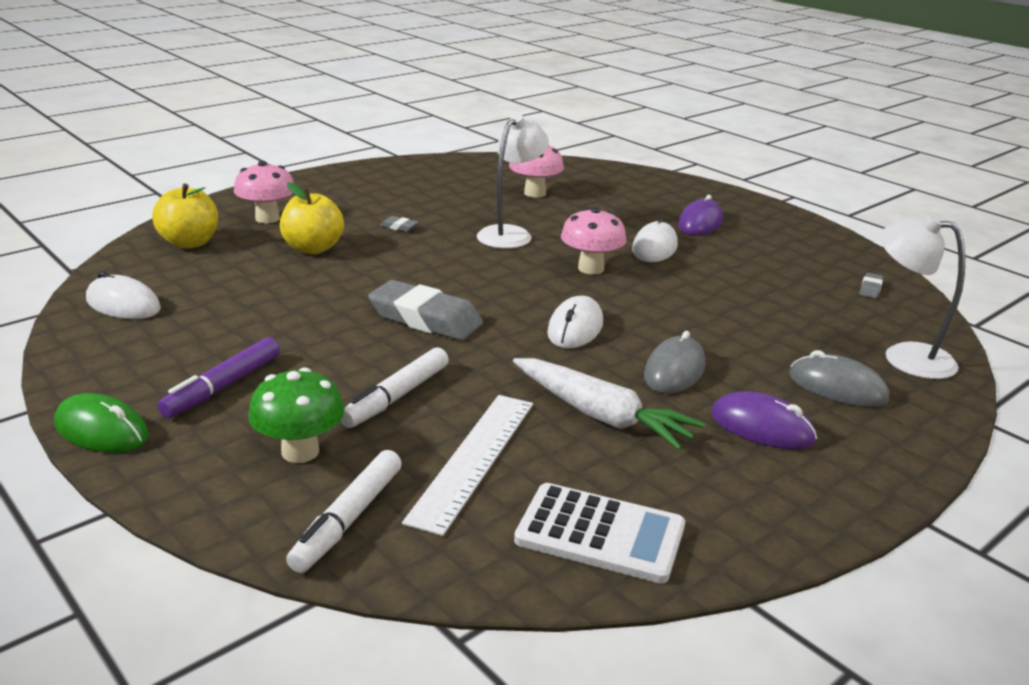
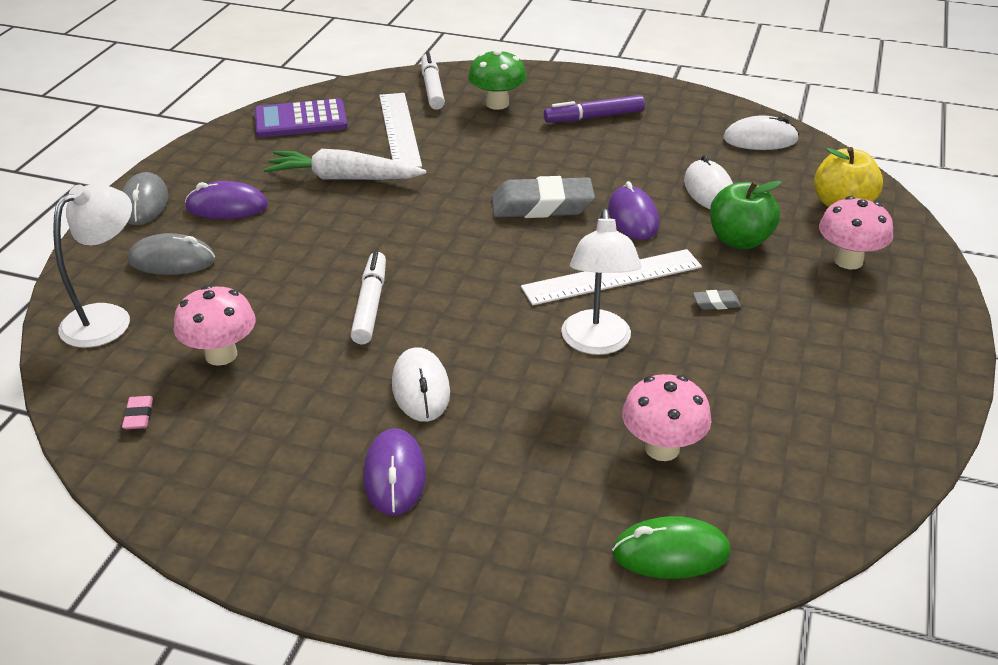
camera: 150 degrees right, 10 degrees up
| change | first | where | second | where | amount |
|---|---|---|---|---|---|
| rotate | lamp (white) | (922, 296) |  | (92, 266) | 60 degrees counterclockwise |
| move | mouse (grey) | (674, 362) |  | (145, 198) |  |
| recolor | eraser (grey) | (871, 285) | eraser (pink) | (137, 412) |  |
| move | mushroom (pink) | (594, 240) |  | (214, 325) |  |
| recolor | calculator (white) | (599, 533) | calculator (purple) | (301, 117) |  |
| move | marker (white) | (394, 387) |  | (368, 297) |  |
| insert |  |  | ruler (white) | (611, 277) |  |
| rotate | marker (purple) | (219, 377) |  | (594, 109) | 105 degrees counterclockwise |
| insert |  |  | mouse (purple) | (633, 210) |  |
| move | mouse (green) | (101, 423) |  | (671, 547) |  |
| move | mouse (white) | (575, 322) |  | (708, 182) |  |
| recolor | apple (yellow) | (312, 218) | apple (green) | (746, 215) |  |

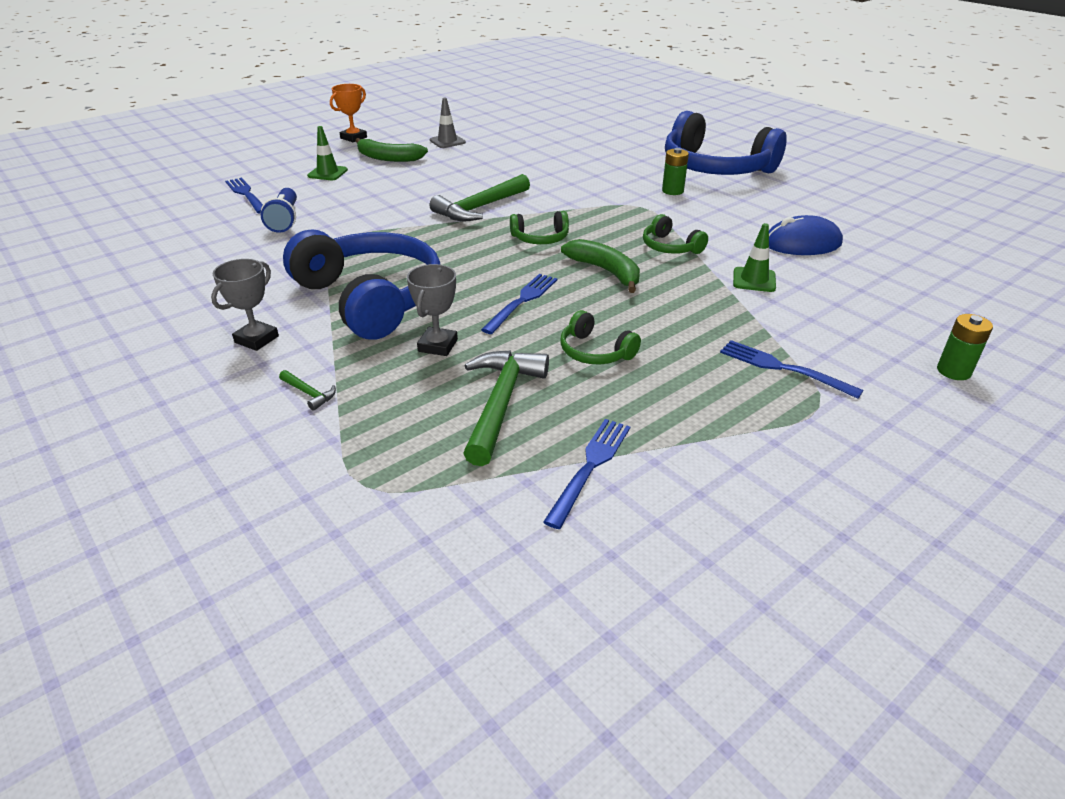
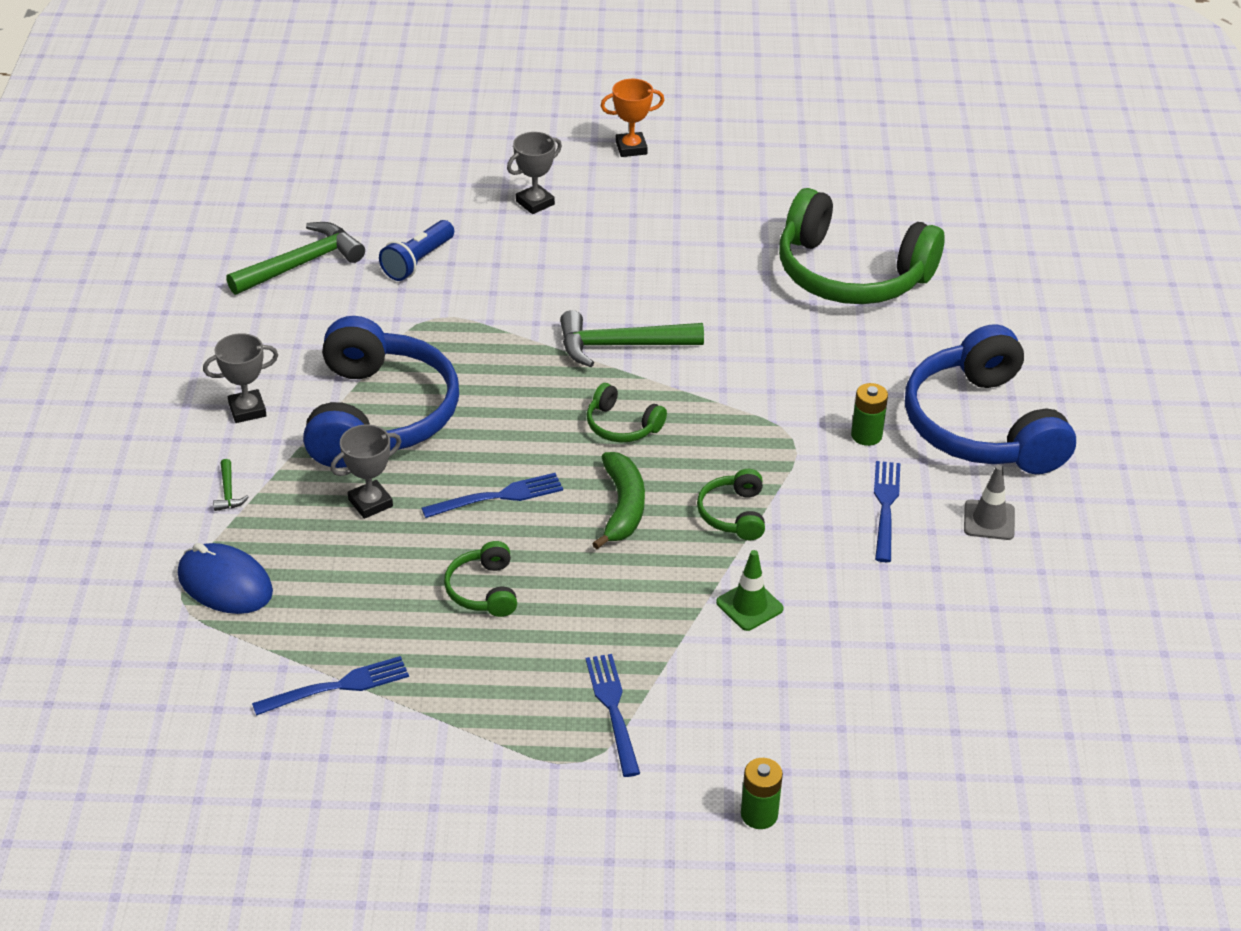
camera: 40 degrees right, 5 degrees up
| change | first | where | second | where | amount |
|---|---|---|---|---|---|
| move | mouse (blue) | (806, 235) |  | (225, 578) |  |
| move | hammer (green) | (506, 408) |  | (295, 258) |  |
| replace | traffic cone (green) | (327, 153) | trophy (grey) | (534, 173) |  |
| insert |  |  | headphones (green) | (862, 246) |  |
| move | fork (blue) | (244, 195) |  | (887, 511) |  |
| move | traffic cone (grey) | (448, 123) |  | (989, 502) |  |
| delete | banana (green) | (391, 150) |  |  |  |

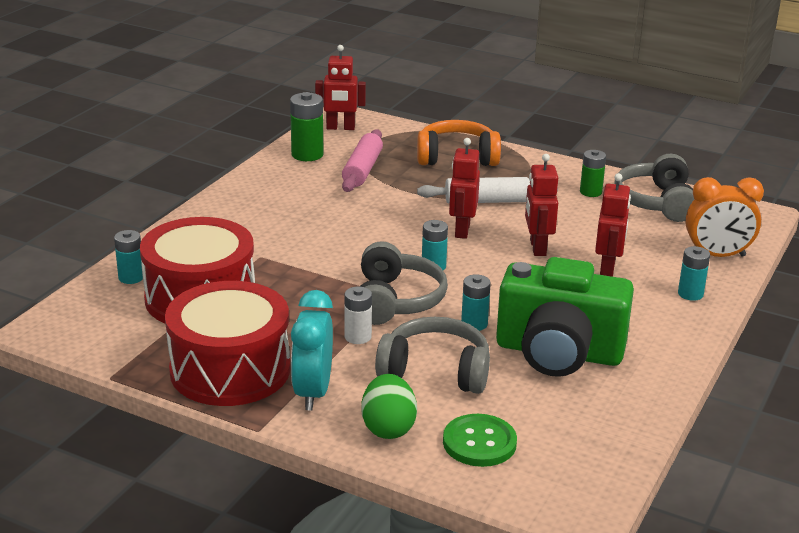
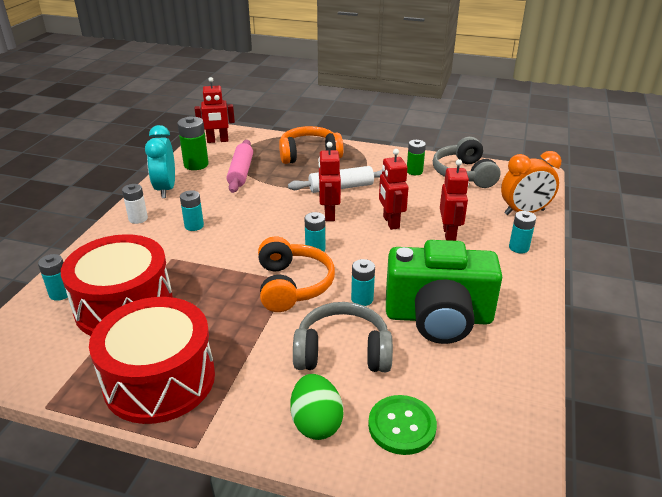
camera: 10 degrees left, 5 degrees up
| change | first | where | second | where | amount |
|---|---|---|---|---|---|
| move | battery (white) | (358, 315) |  | (135, 204) |  |
| move | clock (turquoise) | (312, 350) |  | (160, 161) |  |
| insert |  |  | battery (turquoise) | (192, 210) |  |
| recolor | headphones (grey) | (404, 283) | headphones (orange) | (296, 274) |  |

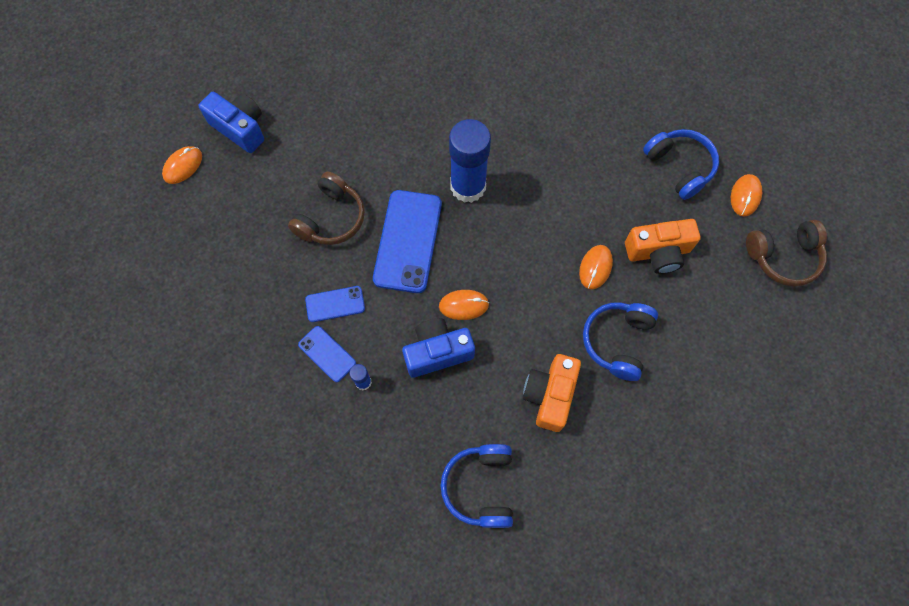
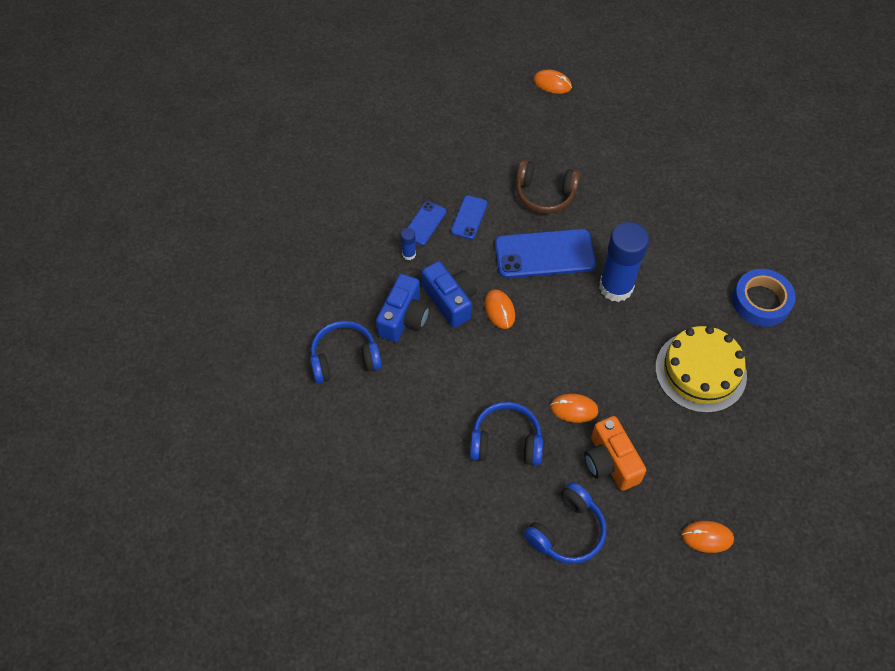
camera: 75 degrees right, 10 degrees down
| change | first | where | second | where | amount |
|---|---|---|---|---|---|
| move | camera (blue) | (231, 122) |  | (403, 308) |  |
| rotate | phone (blue) | (335, 304) |  | (469, 217) | 45 degrees clockwise |
| move | headphones (blue) | (681, 164) |  | (565, 523) |  |
| insert |  |  | cake (yellow) | (701, 369) |  |
| insert |  |  | tape (blue) | (764, 298) |  |
| delete | camera (orange) | (552, 393) |  |  |  |
| delete | headphones (brown) | (786, 253) |  |  |  |

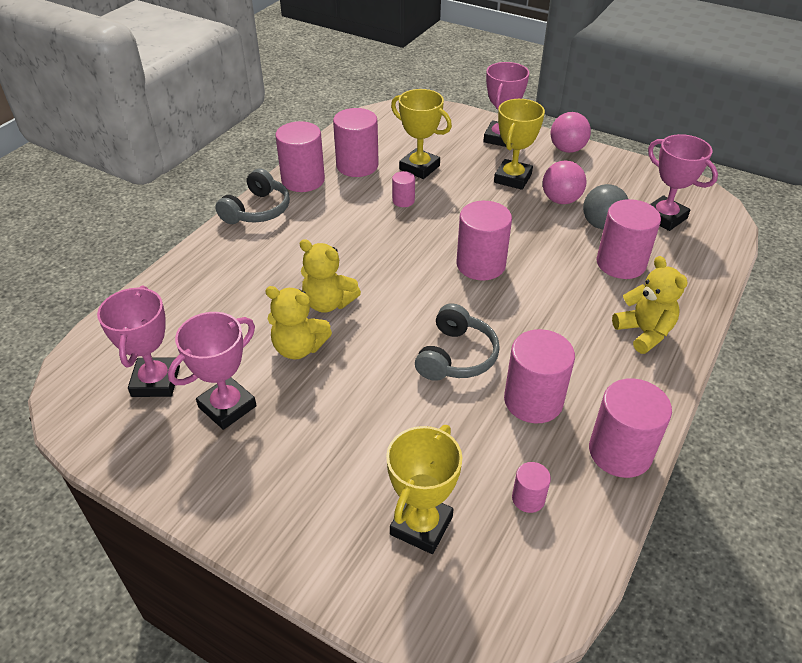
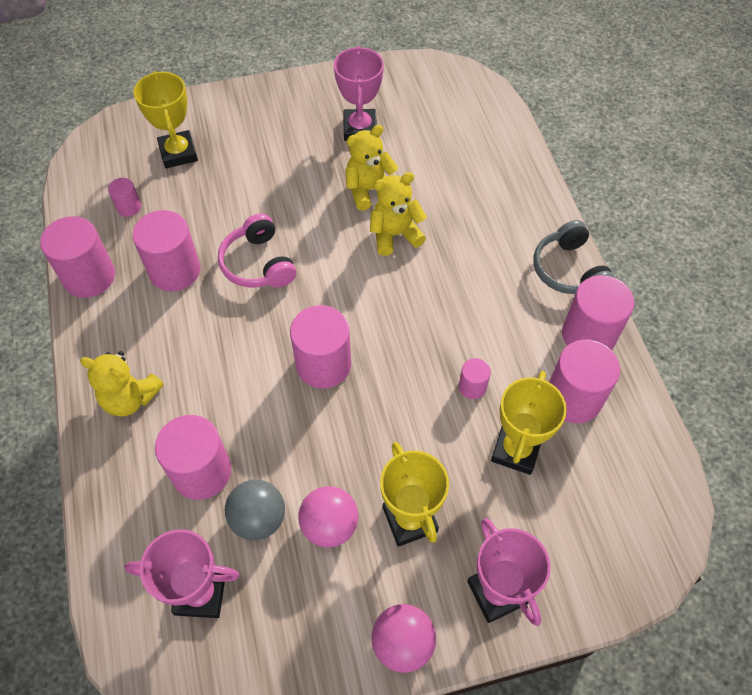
camera: 135 degrees right, 15 degrees up
| change | first | where | second | where | amount |
|---|---|---|---|---|---|
| recolor | headphones (grey) | (457, 342) | headphones (pink) | (257, 250) |  |
| rotate | trophy (yellow) | (421, 134) |  | (529, 423) | 60 degrees counterclockwise |
| delete | trophy (pink) | (138, 341) |  |  |  |

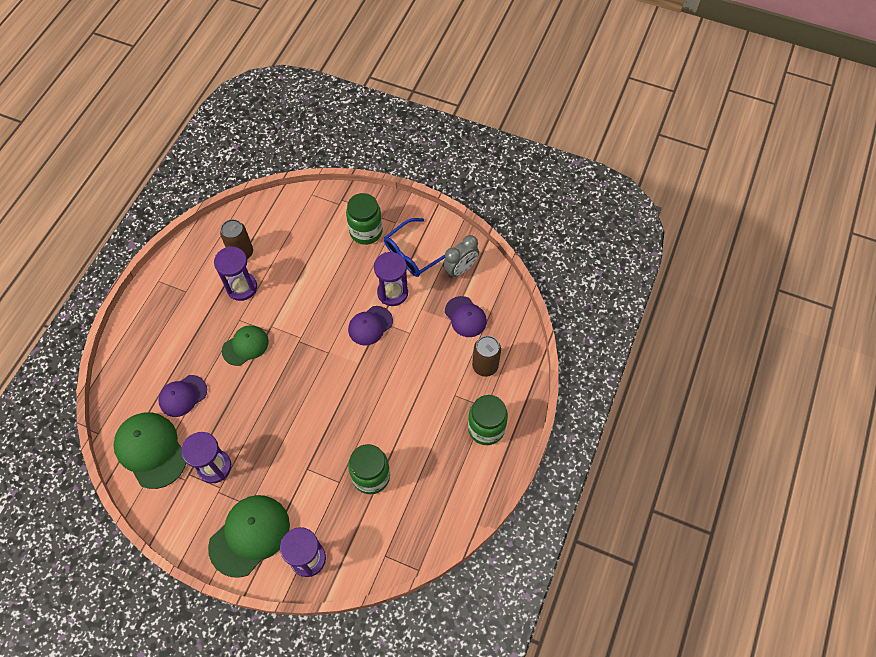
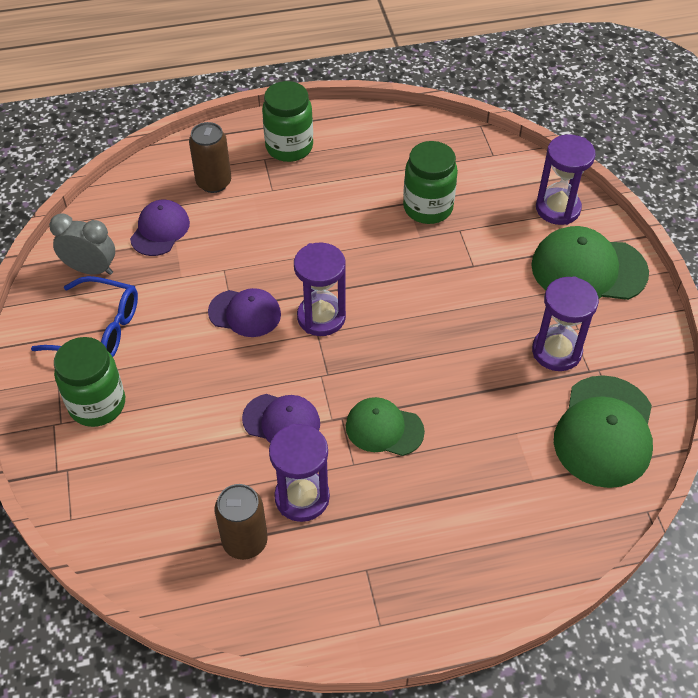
camera: 125 degrees left, 10 degrees down
| change | first | where | second | where | amount |
|---|---|---|---|---|---|
| move | cap (purple) | (182, 396) |  | (281, 418) |  |
| move | hourglass (purple) | (391, 279) |  | (320, 289) |  |

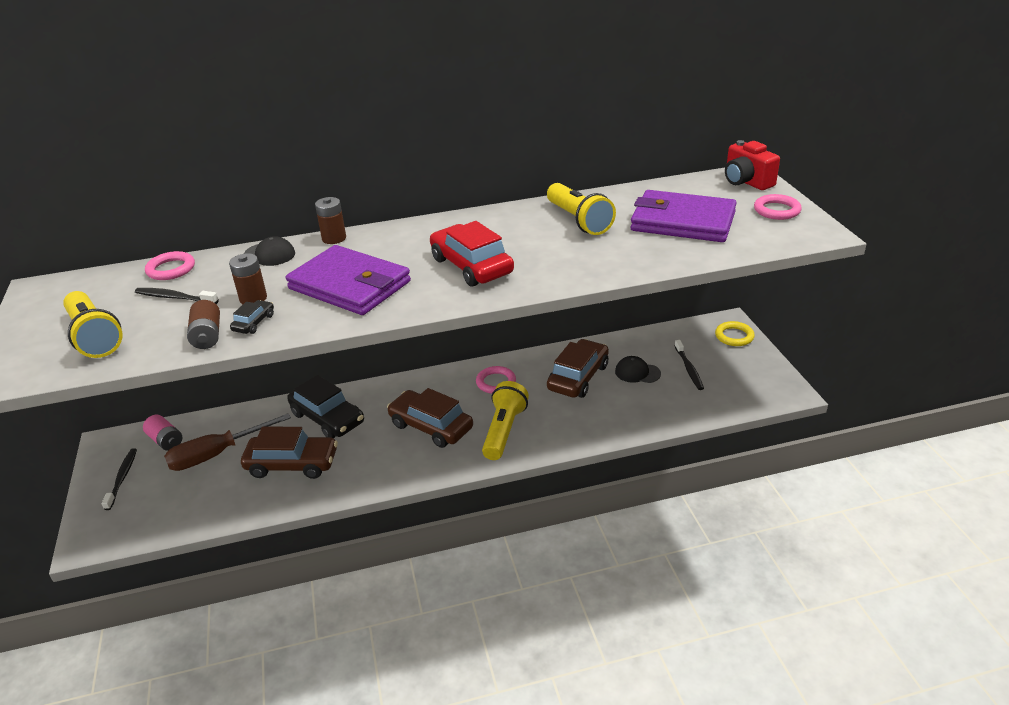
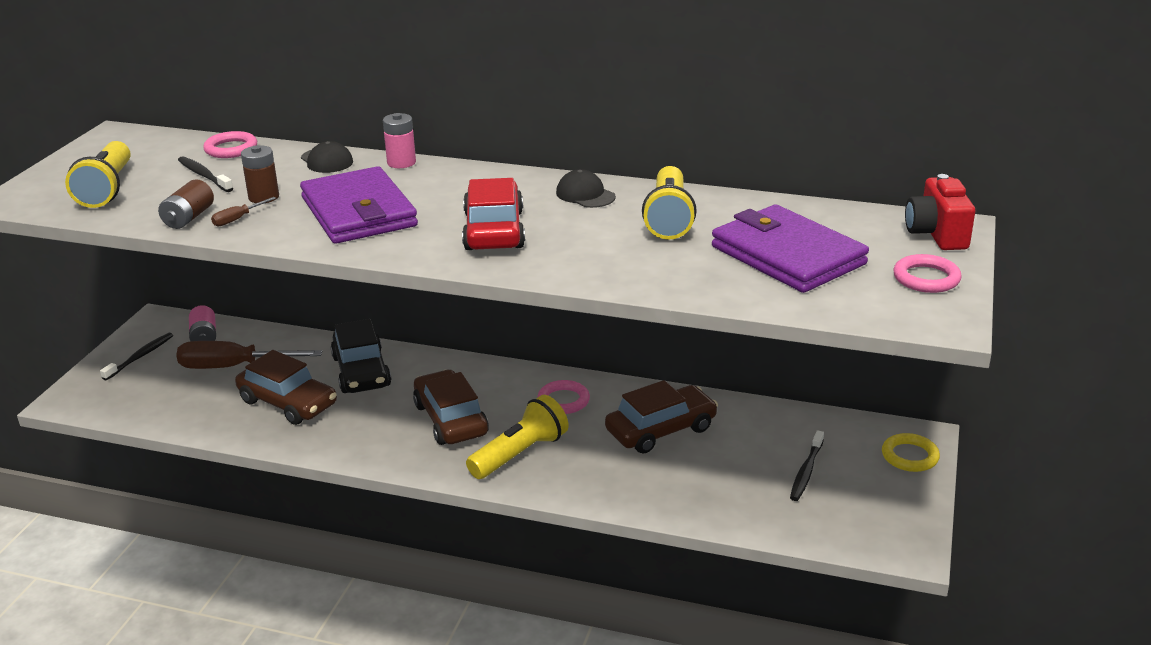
camera: 30 degrees right, 5 degrees down
| change | first | where | second | where | amount |
|---|---|---|---|---|---|
| replace | car (black) | (252, 317) | screwdriver (brown) | (243, 211) |  |
| recolor | battery (brown) | (330, 220) | battery (pink) | (399, 140) |  |
| move | cap (black) | (638, 369) |  | (586, 188) |  |

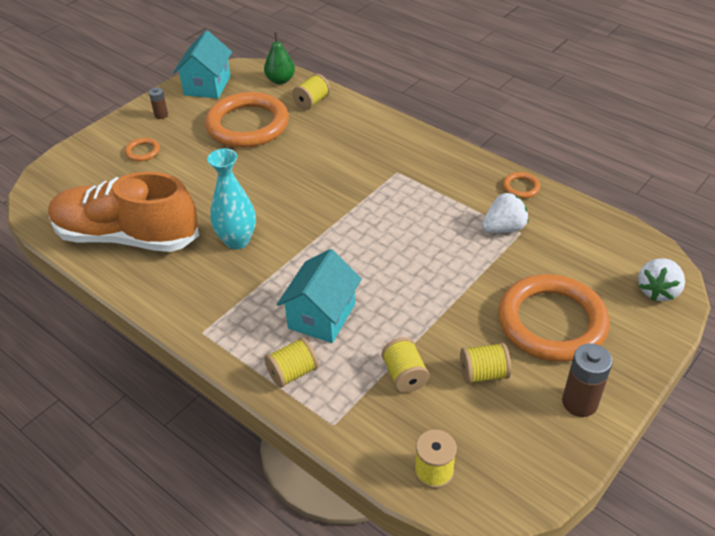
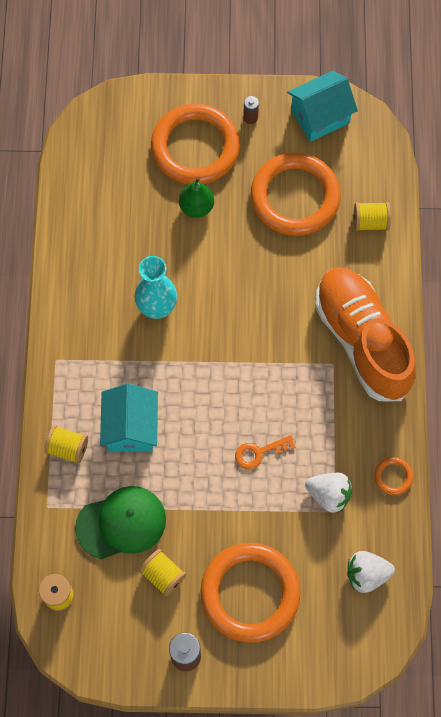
camera: 50 degrees right, 25 degrees up
| change | first | where | second | where | amount |
|---|---|---|---|---|---|
| replace | spool (yellow) | (405, 365) | cap (green) | (120, 522) |  |
| rotate | house (turquoise) | (319, 296) |  | (129, 417) | 75 degrees counterclockwise |
| resize | ring (orange) | (142, 150) |  | (195, 144) | x2.48 |
| move | pear (green) | (279, 58) |  | (196, 197) |  |
| insert |  |  | key (orange) | (265, 452) |  |
| move | shoe (orange) | (123, 212) |  | (365, 334) |  |
| move | strawberry (white) | (661, 279) |  | (371, 572) |  |

